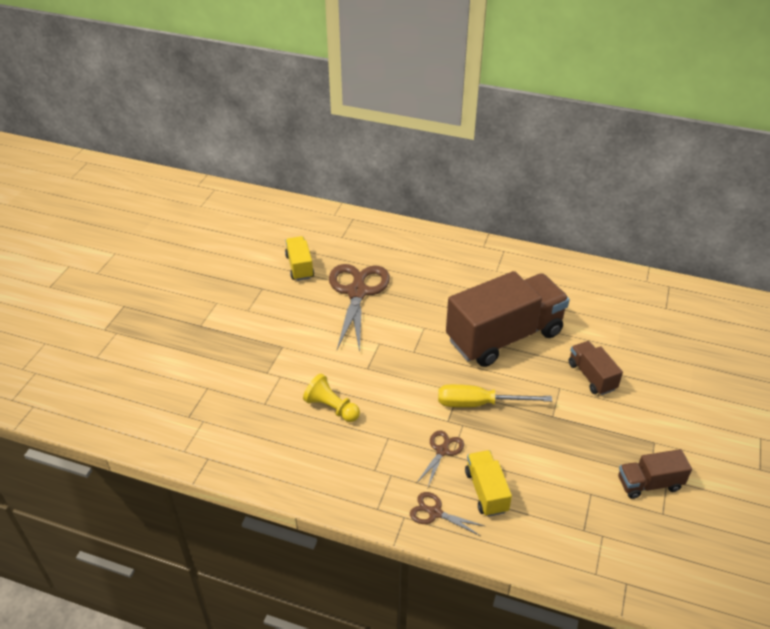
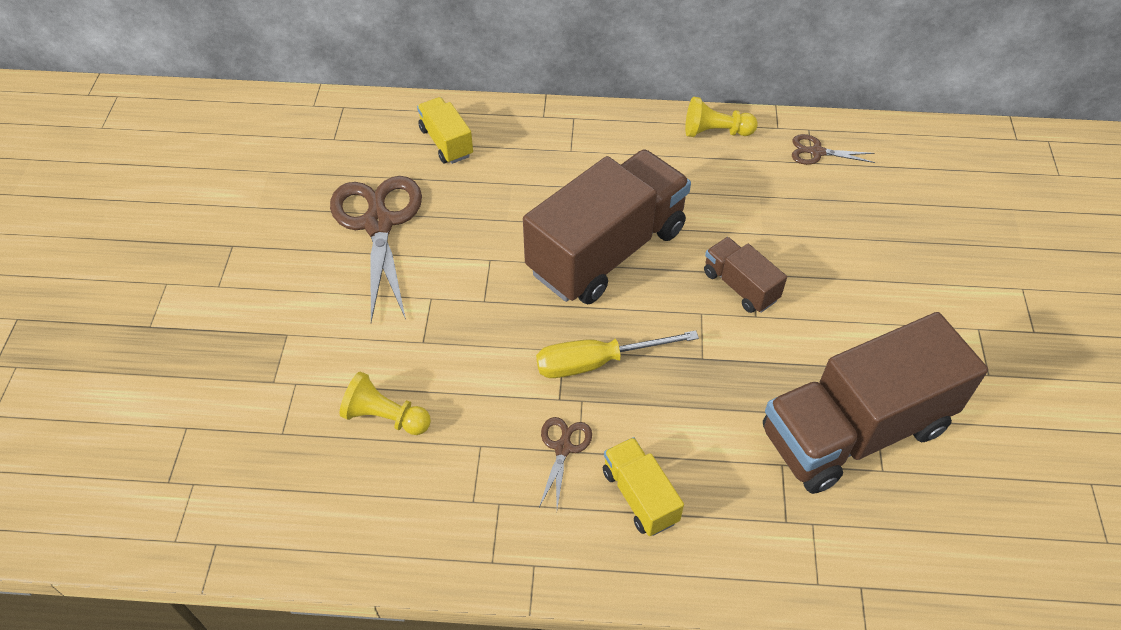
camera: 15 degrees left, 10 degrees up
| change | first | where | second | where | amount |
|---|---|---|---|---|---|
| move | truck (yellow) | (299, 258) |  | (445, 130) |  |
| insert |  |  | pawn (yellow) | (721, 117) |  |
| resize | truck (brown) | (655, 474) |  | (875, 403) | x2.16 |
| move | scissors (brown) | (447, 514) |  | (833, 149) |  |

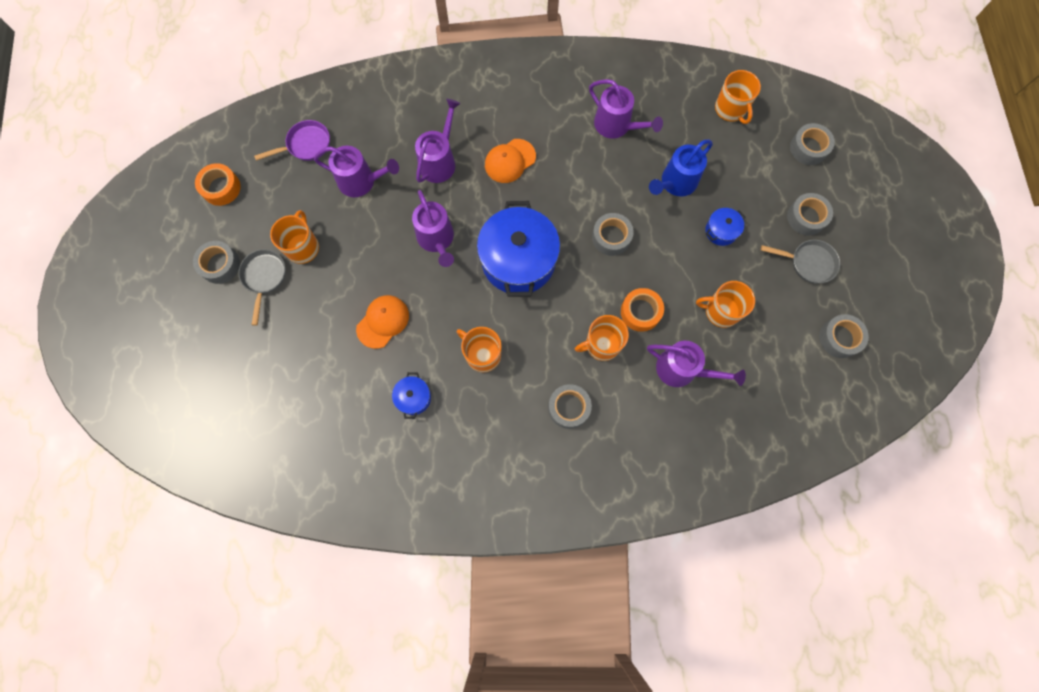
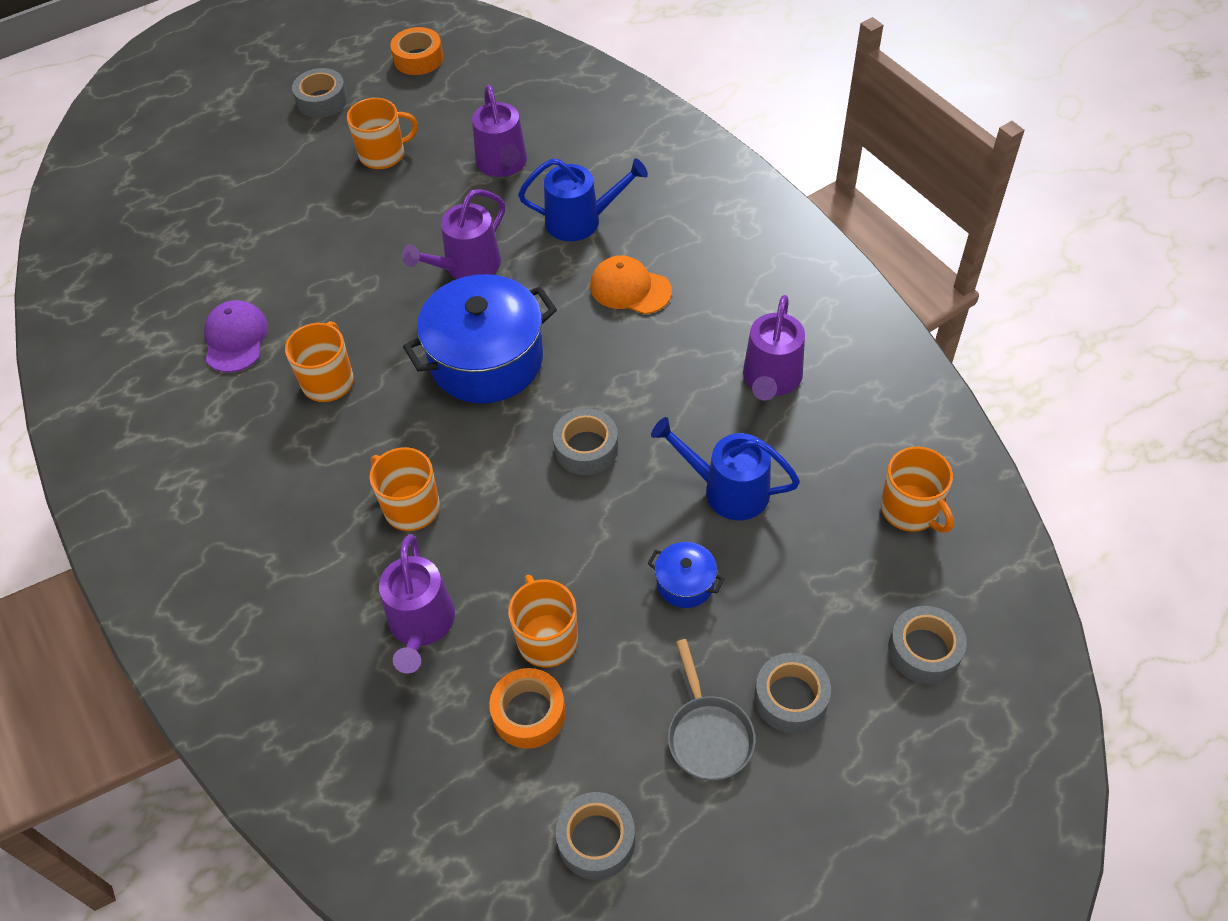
camera: 65 degrees right, 20 degrees down
| change | first | where | second | where | amount |
|---|---|---|---|---|---|
| replace | pot (blue) | (411, 395) | cap (purple) | (236, 336) |  |
| move | tape (orange) | (642, 310) |  | (527, 708) |  |
| recolor | watering can (purple) | (437, 141) | watering can (blue) | (583, 199) |  |
| rotate | mug (orange) | (738, 97) |  | (917, 490) | 75 degrees counterclockwise |
| delete | pan (grey) | (262, 287) |  |  |  |
| delete | pan (purple) | (292, 140) |  |  |  |
| delete | cap (orange) | (382, 322) |  |  |  |
| delete | tape (grey) | (570, 406) |  |  |  |

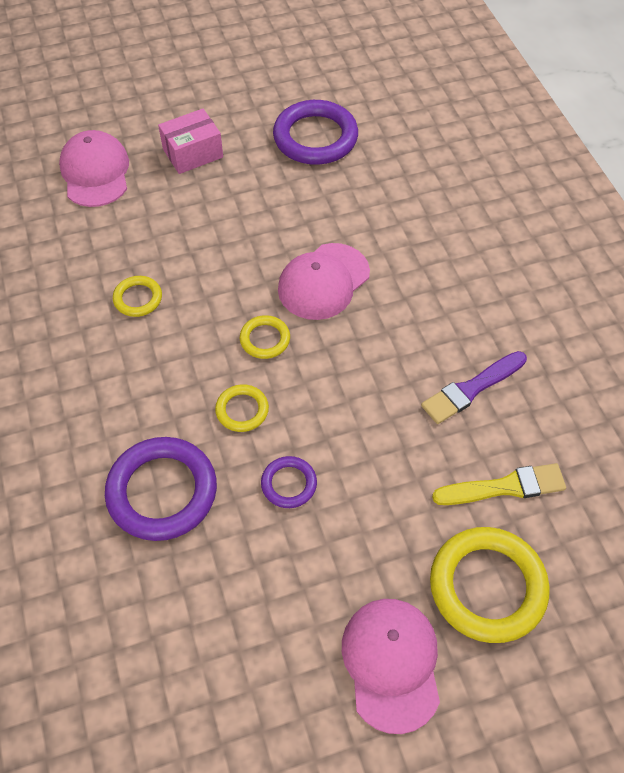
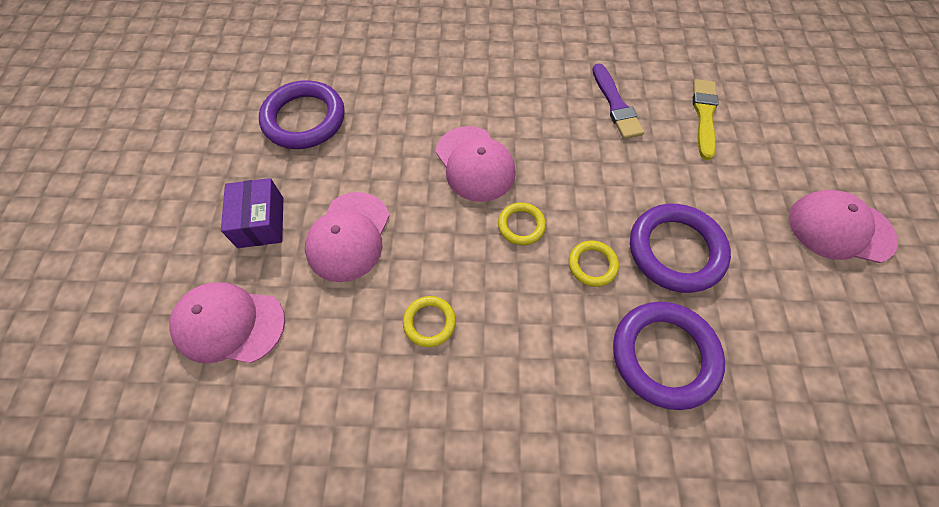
camera: 70 degrees left, 5 degrees up
| change | first | where | second | where | amount |
|---|---|---|---|---|---|
| recolor | box (pink) | (190, 141) | box (purple) | (252, 213) |  |
| insert |  |  | cap (pink) | (347, 237) |  |
| resize | ring (purple) | (289, 482) |  | (680, 248) | x1.97 |
| delete | ring (yellow) | (490, 585) |  |  |  |

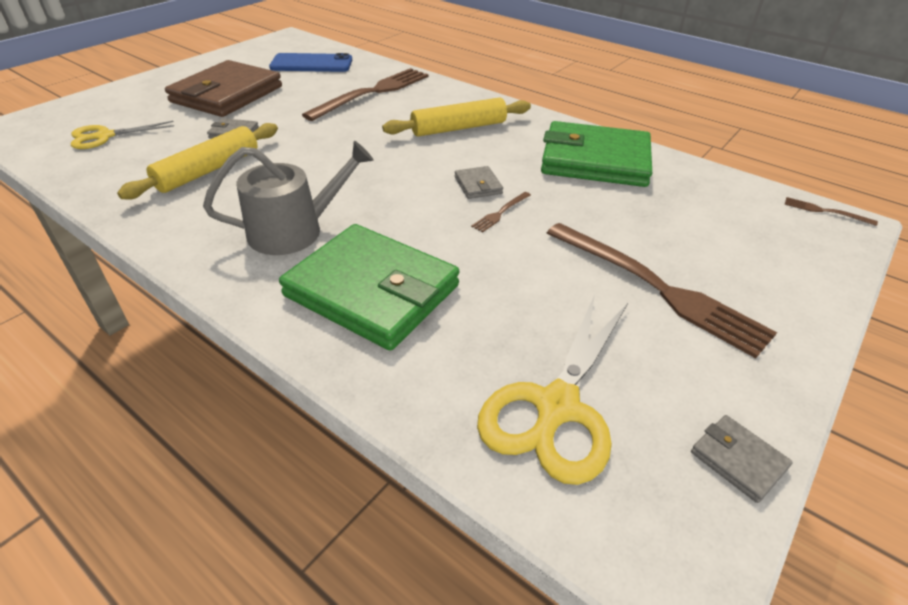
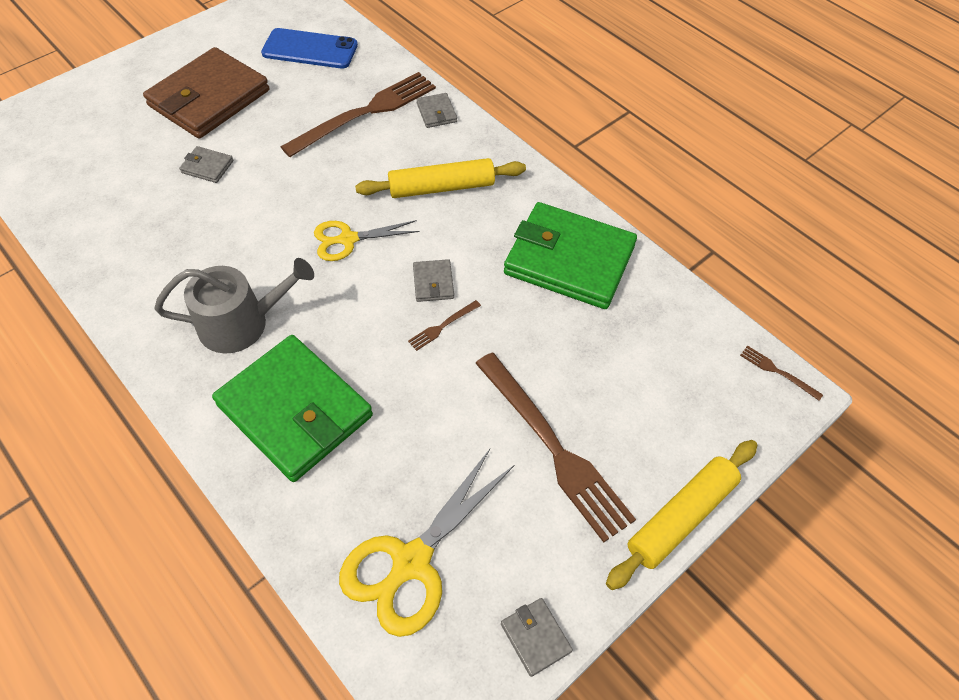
camera: 10 degrees right, 15 degrees up
| change | first | where | second | where | amount |
|---|---|---|---|---|---|
| move | scissors (yellow) | (122, 135) |  | (367, 240) |  |
| insert |  |  | wallet (grey) | (436, 110) |  |
| move | rolling pin (yellow) | (197, 161) |  | (681, 515) |  |

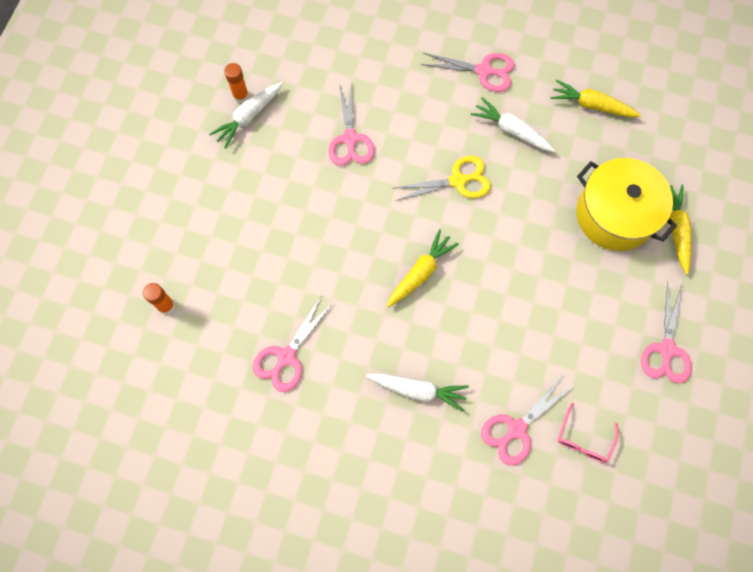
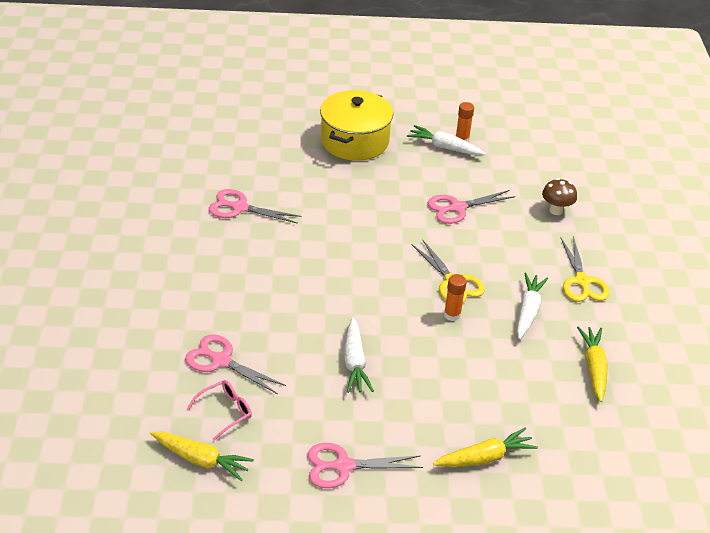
camera: 70 degrees right, 30 degrees down
| change | first | where | second | where | amount |
|---|---|---|---|---|---|
| move | carrot (yellow) | (423, 268) |  | (202, 456) |  |
| rotate | glasses (pink) | (588, 433) |  | (219, 410) | 135 degrees clockwise |
| move | pot (yellow) | (626, 204) |  | (356, 125) |  |
| move | carrot (white) | (417, 392) |  | (359, 355) |  |
| move | glue stick (orange) | (159, 298) |  | (455, 297) |  |
| insert |  |  | mushroom (brown) | (559, 196) |  |
| recolor | scissors (pink) | (468, 72) | scissors (yellow) | (585, 269) |  |

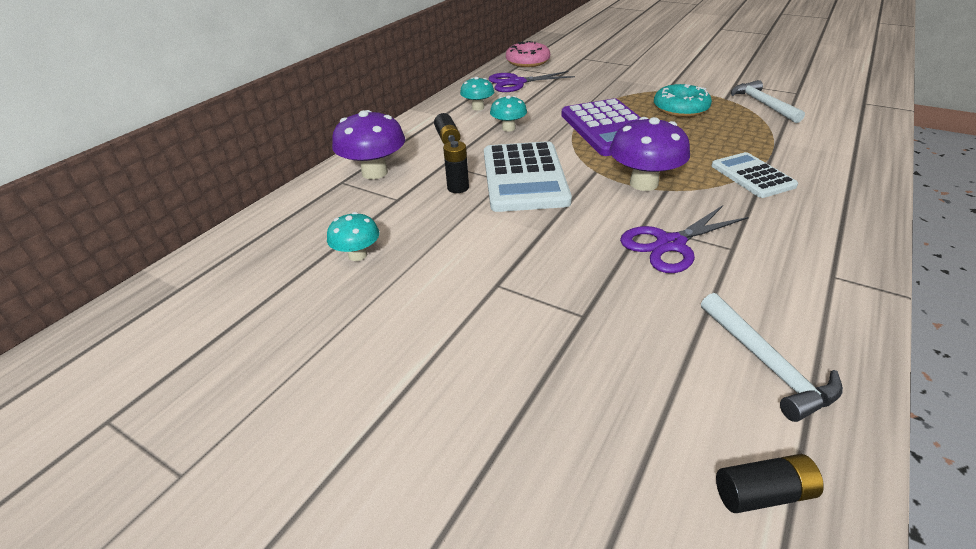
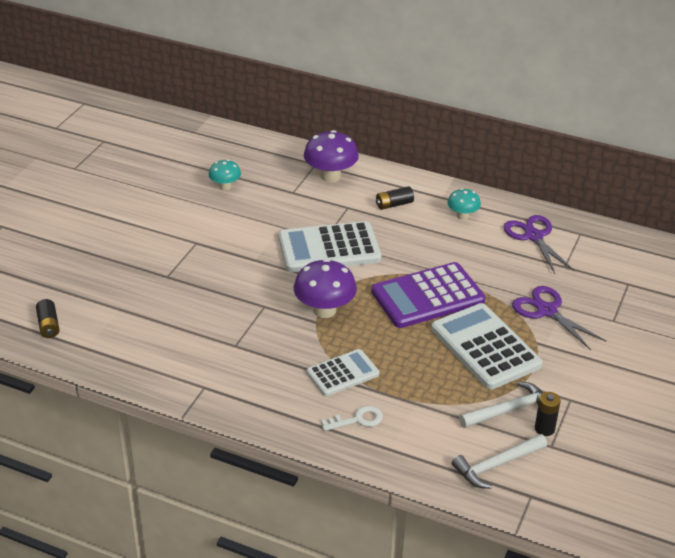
camera: 80 degrees right, 0 degrees up
| change | first | where | second | where | amount |
|---|---|---|---|---|---|
| insert |  |  | key (white) | (352, 418) |  |
| replace | donut (turquoise) | (683, 100) | calculator (white) | (487, 346) |  |
| move | hammer (white) | (772, 357) |  | (499, 461) |  |
| move | scissors (purple) | (684, 239) |  | (559, 318) |  |
| move | battery (black) | (456, 167) |  | (548, 414) |  |
| delete | mushroom (turquoise) | (508, 113) |  |  |  |
| delete | donut (pink) | (528, 54) |  |  |  |

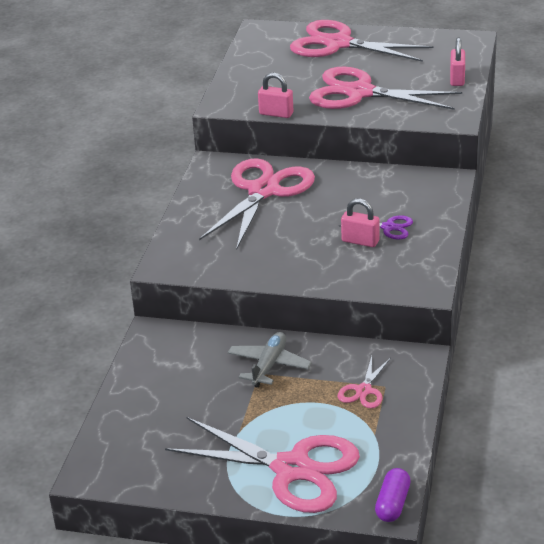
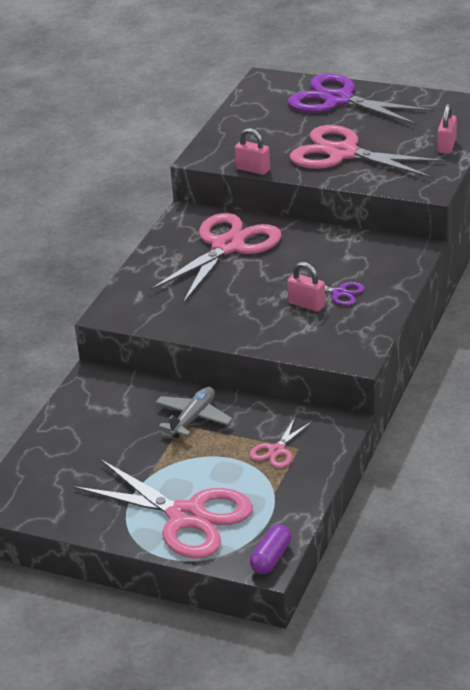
camera: 10 degrees right, 0 degrees up
| change | first | where | second | where | amount |
|---|---|---|---|---|---|
| recolor | scissors (pink) | (362, 41) | scissors (purple) | (361, 99) |  |

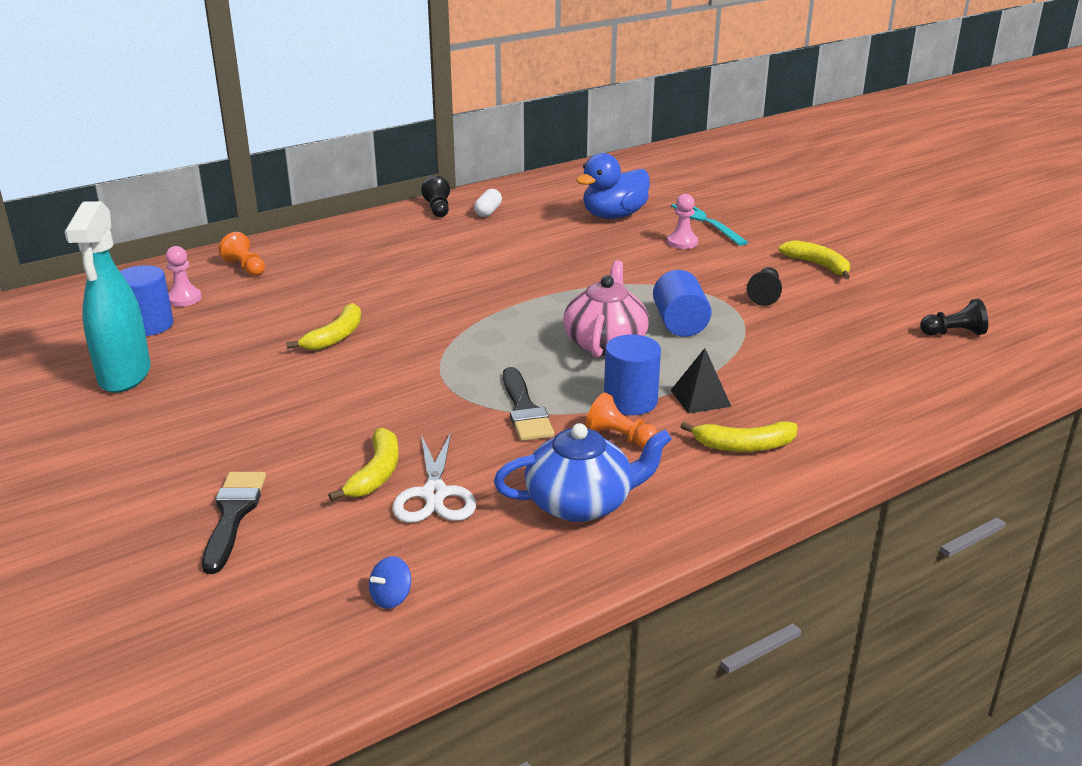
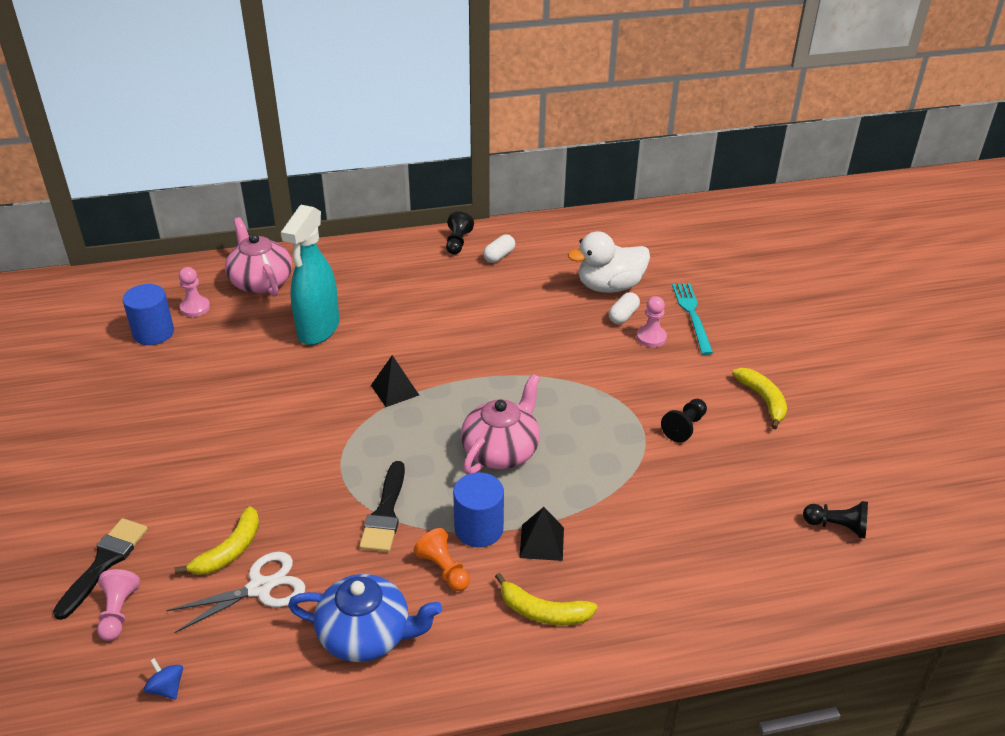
camera: 20 degrees right, 10 degrees up
| change | first | where | second | where | amount |
|---|---|---|---|---|---|
| insert |  |  | pawn (pink) | (118, 605) |  |
| rotate | spinning top (blue) | (390, 582) |  | (163, 678) | 75 degrees clockwise |
| rotate | scissors (white) | (434, 477) |  | (236, 592) | 135 degrees counterclockwise |
| replace | pawn (orange) | (242, 254) | teapot (pink) | (258, 257) |  |
| move | spray bottle (turquoise) | (107, 297) |  | (309, 275) |  |
| insert |  |  | pyramid (black) | (395, 381) |  |
| recolor | duck (blue) | (613, 186) | duck (white) | (609, 262) |  |
| insert |  |  | capsule (white) | (624, 308) |  |
| delete | banana (yellow) | (323, 326) |  |  |  |
| delete | cylinder (blue) | (682, 303) |  |  |  |

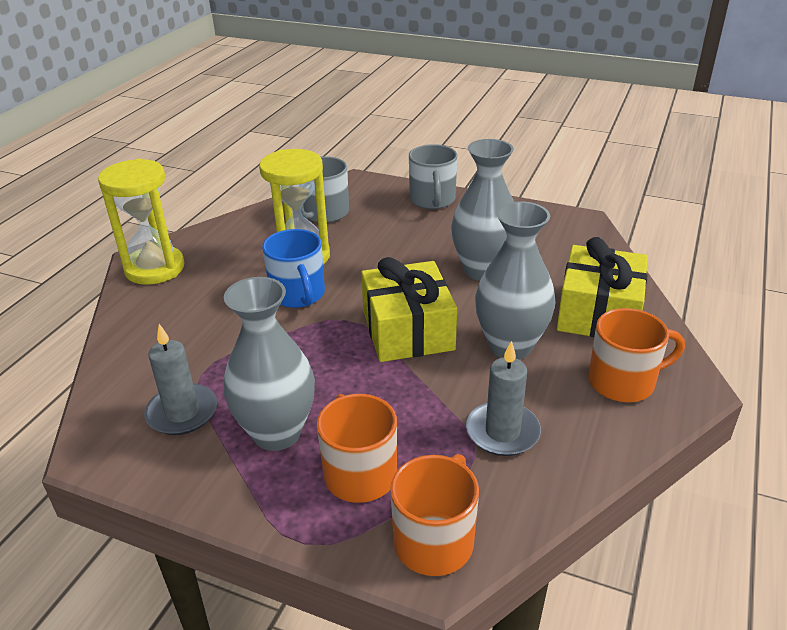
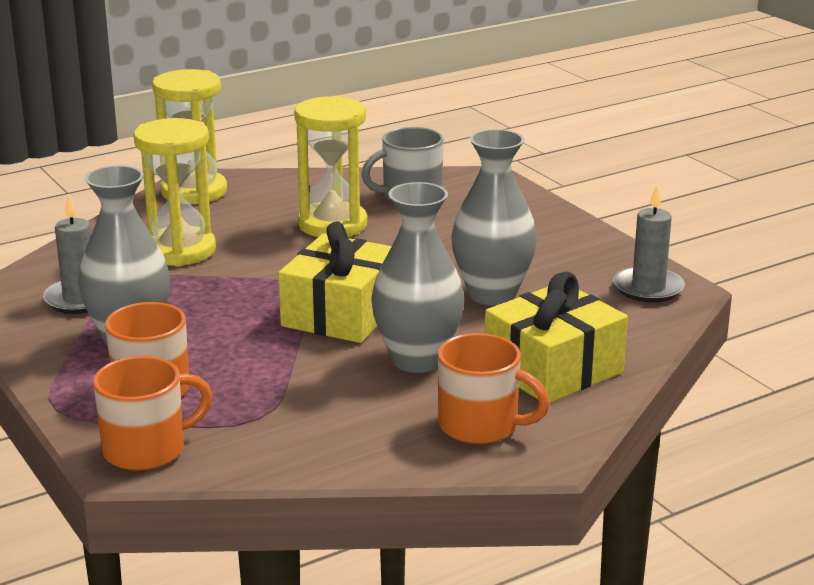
camera: 35 degrees right, 10 degrees down
| change | first | where | second | where | amount |
|---|---|---|---|---|---|
| insert |  |  | hourglass (yellow) | (175, 192) |  |
| move | candle (grey) | (503, 398) |  | (649, 244) |  |
| delete | mug (blue) | (293, 268) |  |  |  |
| delete | mug (grey) | (433, 176) |  |  |  |

